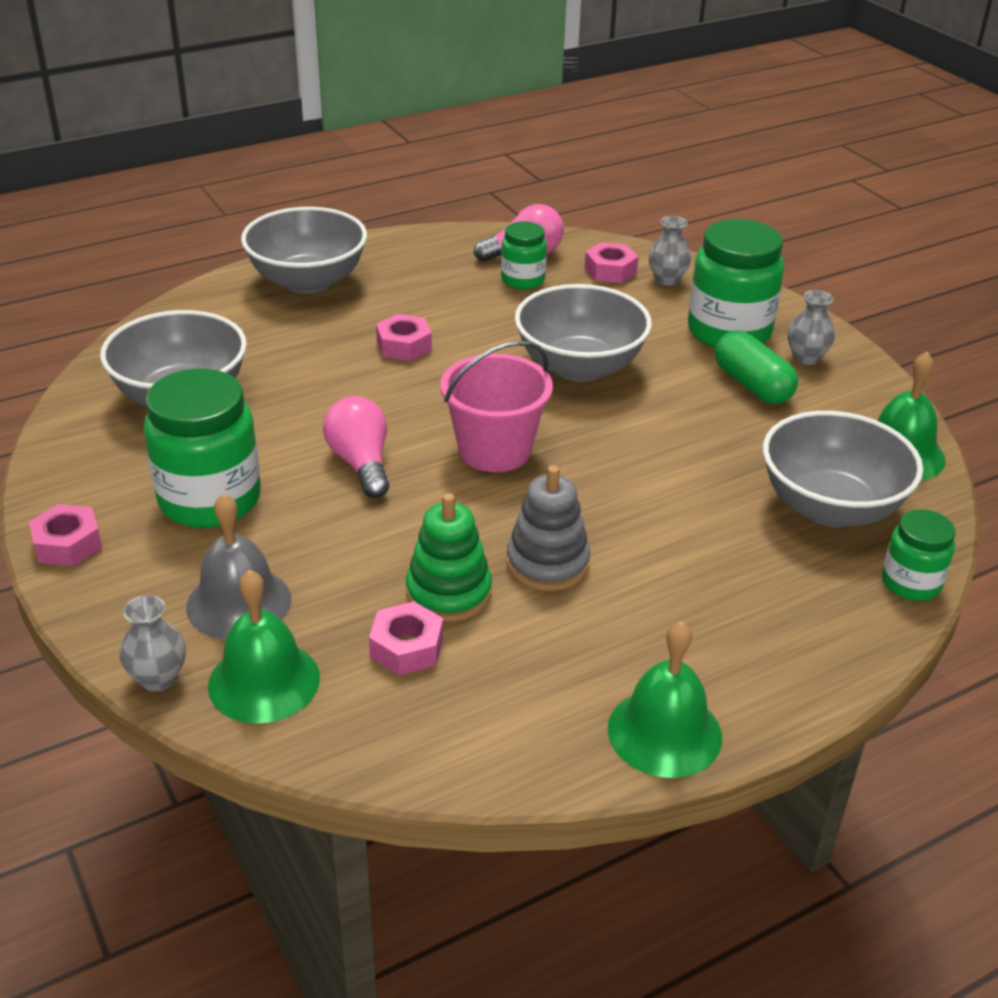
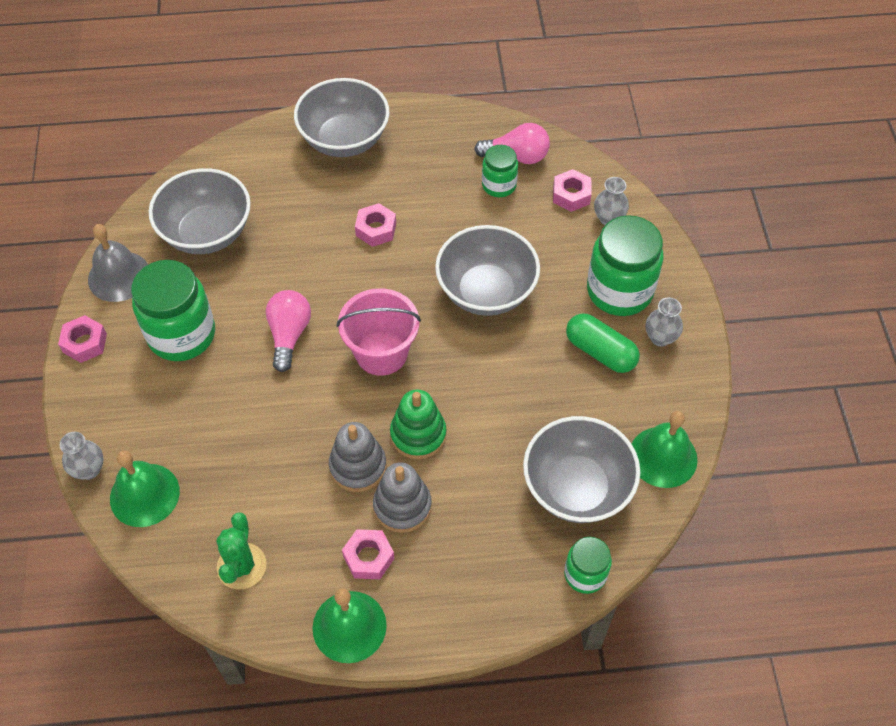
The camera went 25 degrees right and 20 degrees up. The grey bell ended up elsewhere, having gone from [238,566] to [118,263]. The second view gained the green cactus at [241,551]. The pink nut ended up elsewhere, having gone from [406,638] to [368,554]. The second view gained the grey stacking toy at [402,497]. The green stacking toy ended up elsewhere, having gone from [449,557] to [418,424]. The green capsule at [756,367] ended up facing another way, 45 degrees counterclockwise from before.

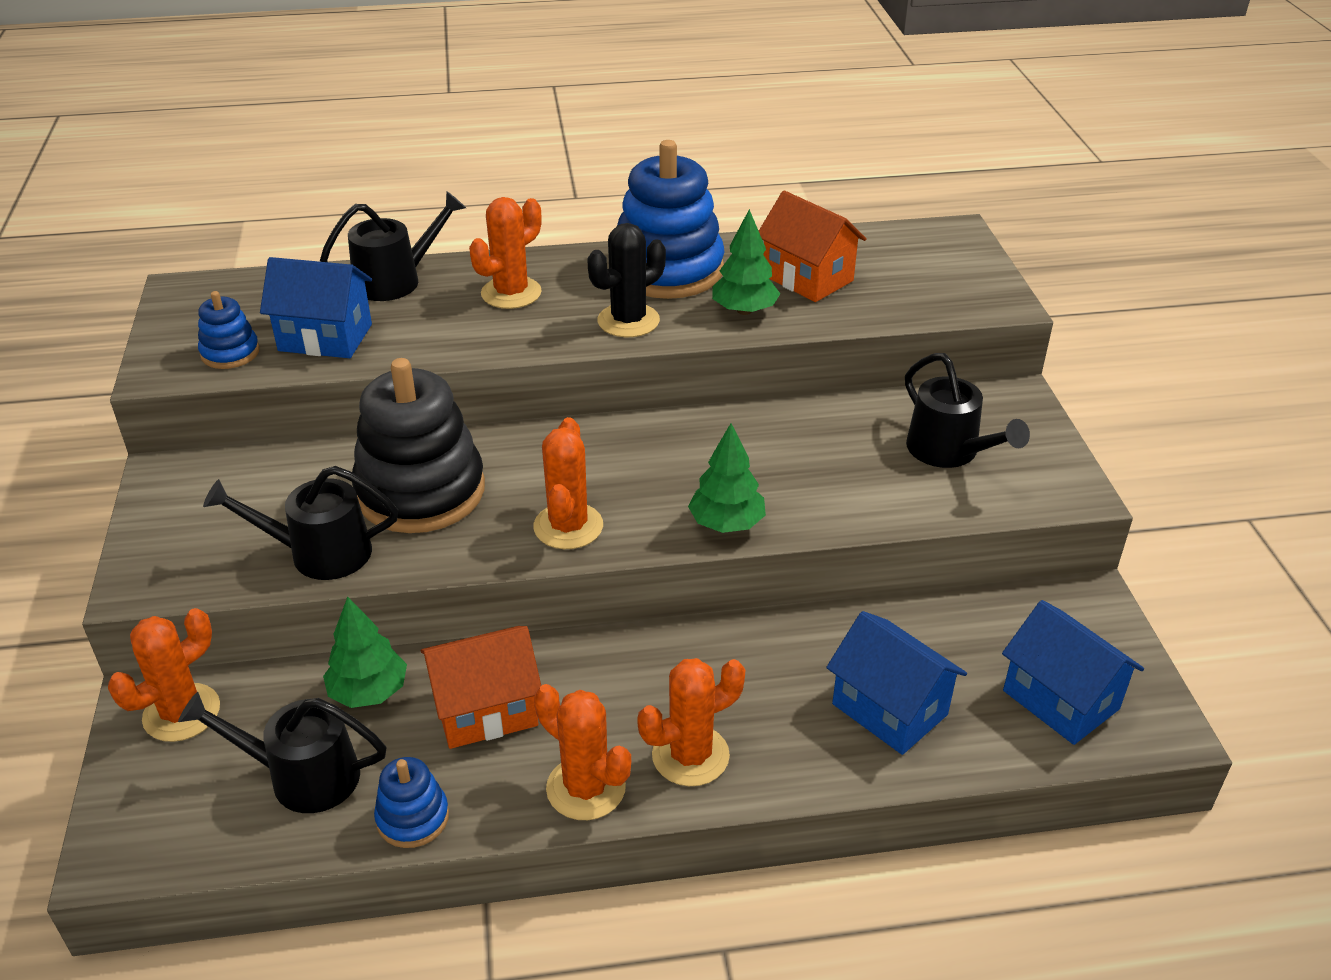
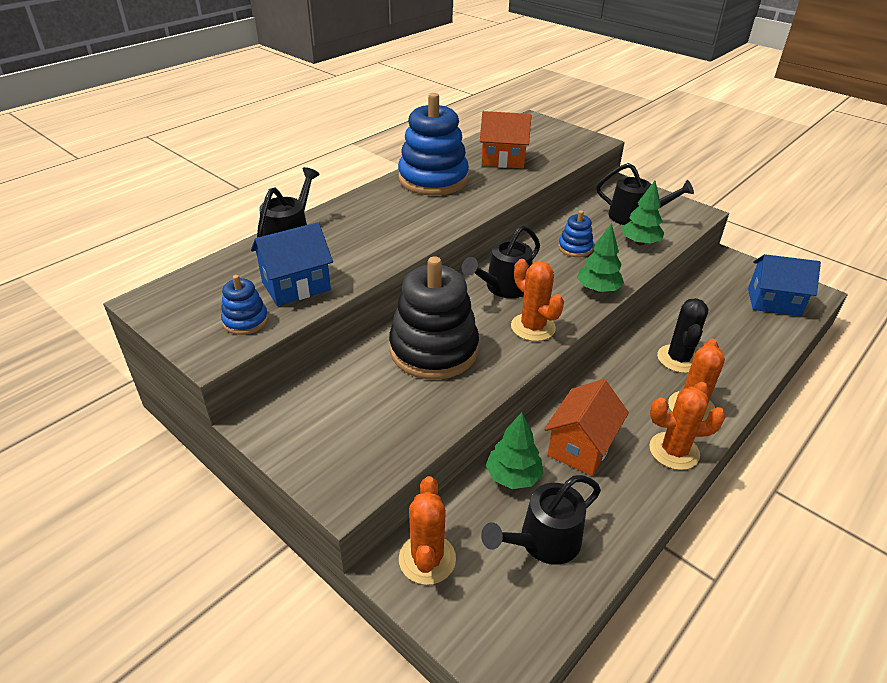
The camera went 40 degrees left and 0 degrees up. The black watering can ended up elsewhere, having gone from [300,523] to [501,261]. The blue stacking toy ended up elsewhere, having gone from [411,802] to [576,233]. The green tree ended up elsewhere, having gone from [746,262] to [642,213]. The black cactus ended up elsewhere, having gone from [626,280] to [682,335]. The second view lost the orange cactus at [505,253]. The second view lost the blue house at [896,683].

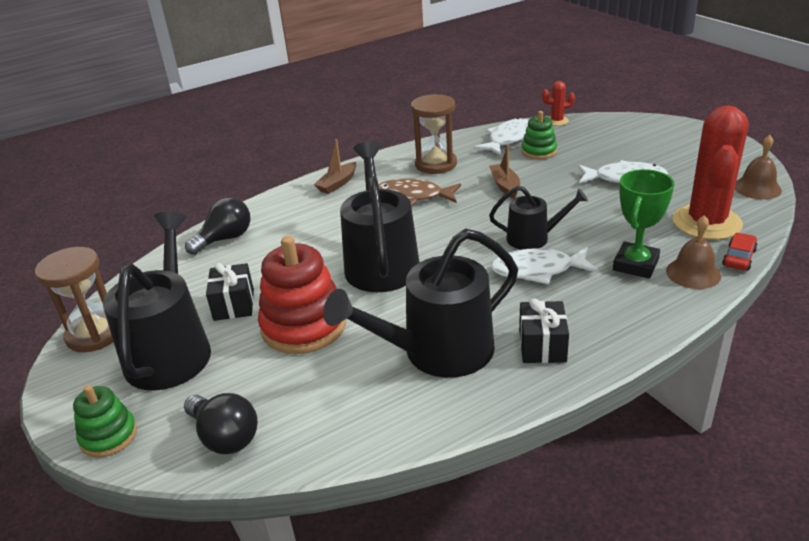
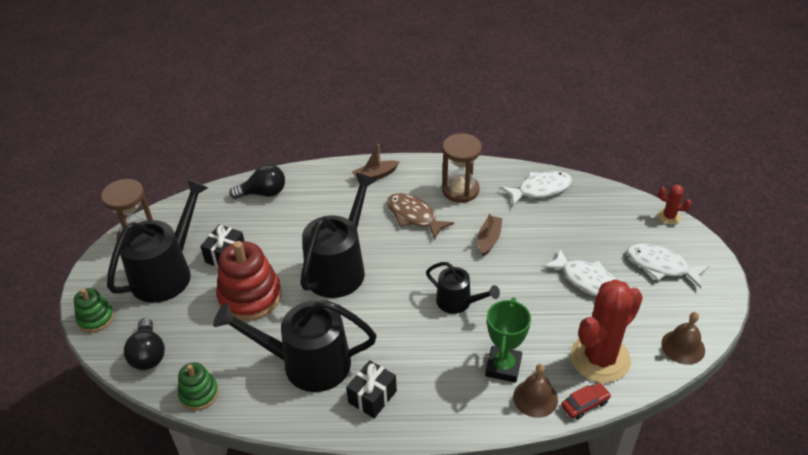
The camera went 30 degrees right and 10 degrees up. The green stacking toy ended up elsewhere, having gone from [539,135] to [198,386]. The green trophy at [644,223] ended up facing another way, 45 degrees counterclockwise from before. The white fish ended up elsewhere, having gone from [544,265] to [668,266]. The red cactus ended up elsewhere, having gone from [558,103] to [675,205].

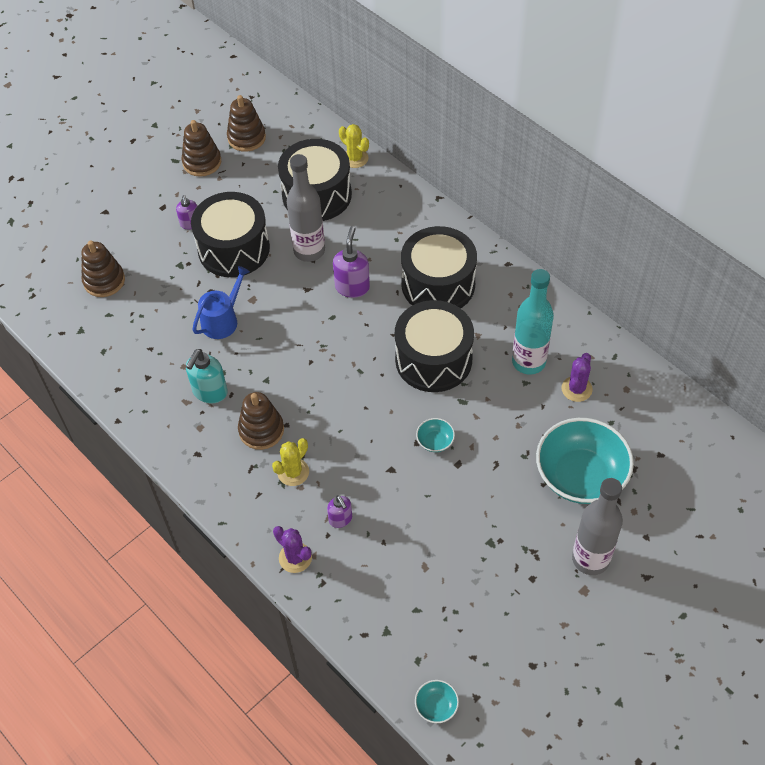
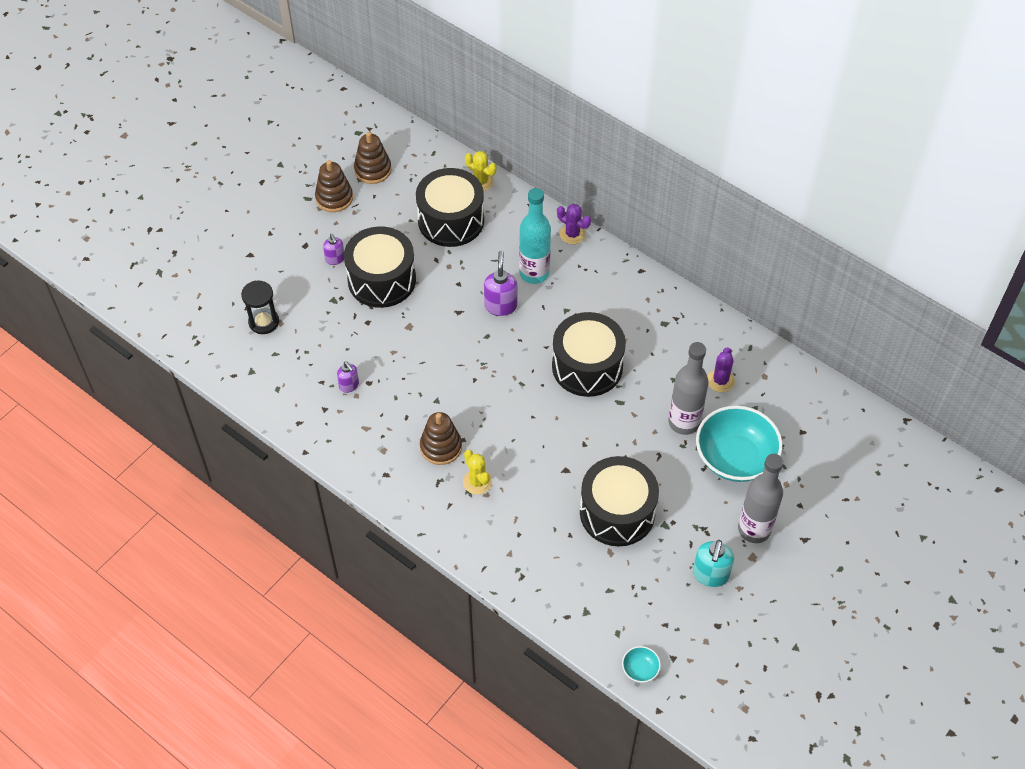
The camera went 10 degrees left and 0 degrees up. Where the brown stacking toy stood at [103,268], the black hourglass came to stand at [260,307]. The purple soap dispenser ended up elsewhere, having gone from [339,511] to [348,377]. The yellow cactus at [290,462] ended up facing another way, 60 degrees counterclockwise from before. The turquoise bottle ended up elsewhere, having gone from [533,322] to [535,236]. The purple cactus ended up elsewhere, having gone from [292,549] to [574,224]. The black drum ended up elsewhere, having gone from [439,267] to [619,501]. The grey bottle ended up elsewhere, having gone from [306,208] to [689,388]. The turquoise soap dispenser ended up elsewhere, having gone from [207,376] to [713,563]. The second view lost the blue watering can at [221,302]. The second view lost the turquoise bowl at [435,435].

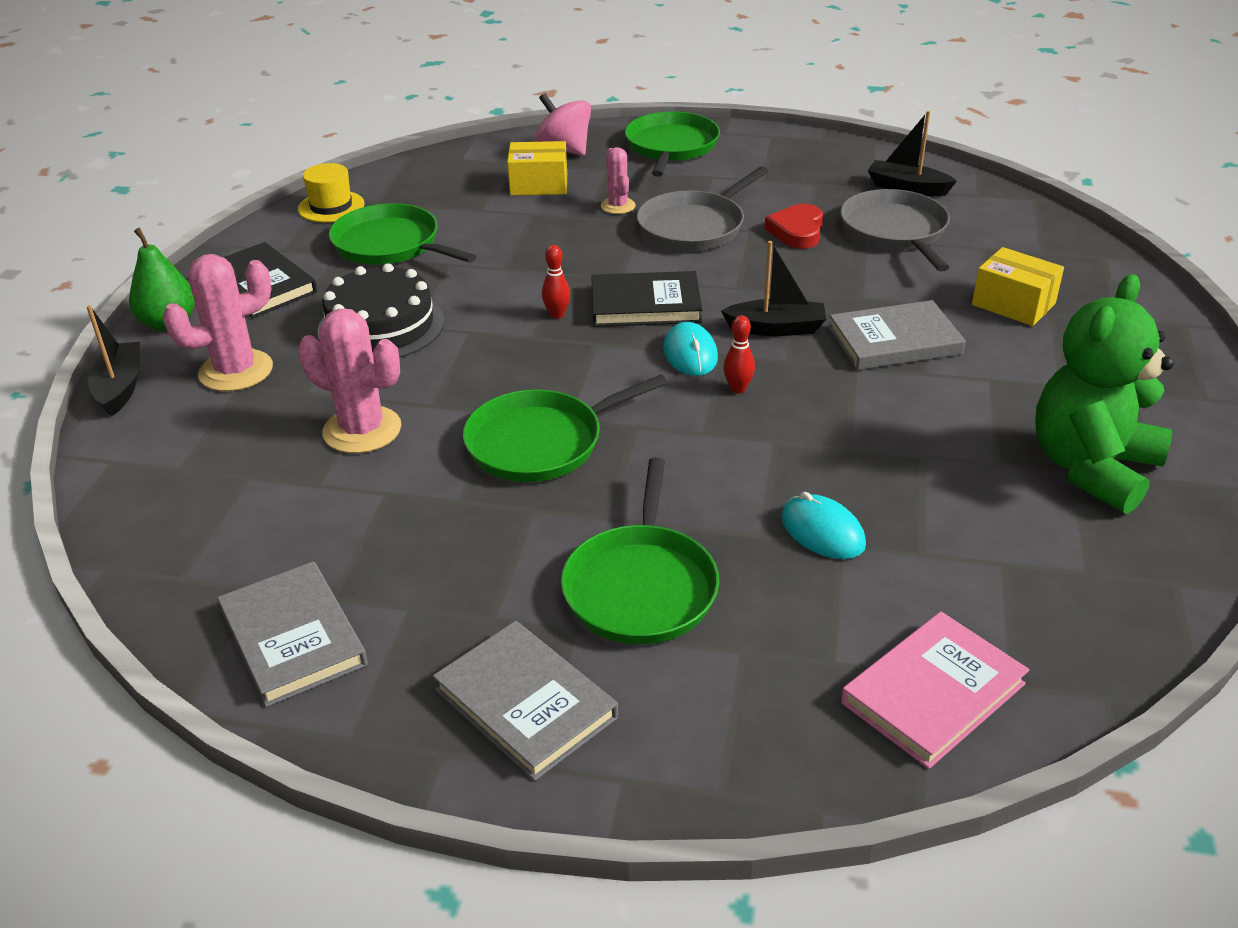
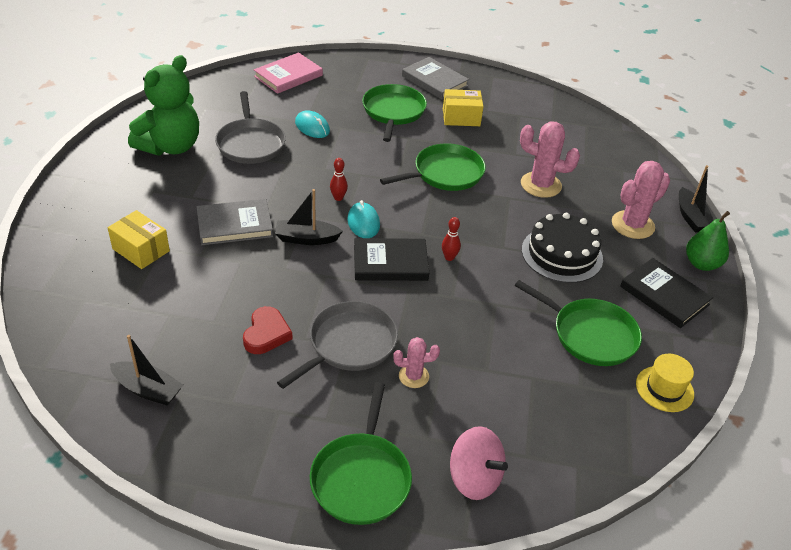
The camera went 175 degrees right and 5 degrees up. The grey pan ended up elsewhere, having gone from [895,230] to [250,127]. The pink cactus at [618,180] ended up facing another way, 75 degrees counterclockwise from before. The yellow box ended up elsewhere, having gone from [537,168] to [463,107]. The second view lost the grey book at [292,634].

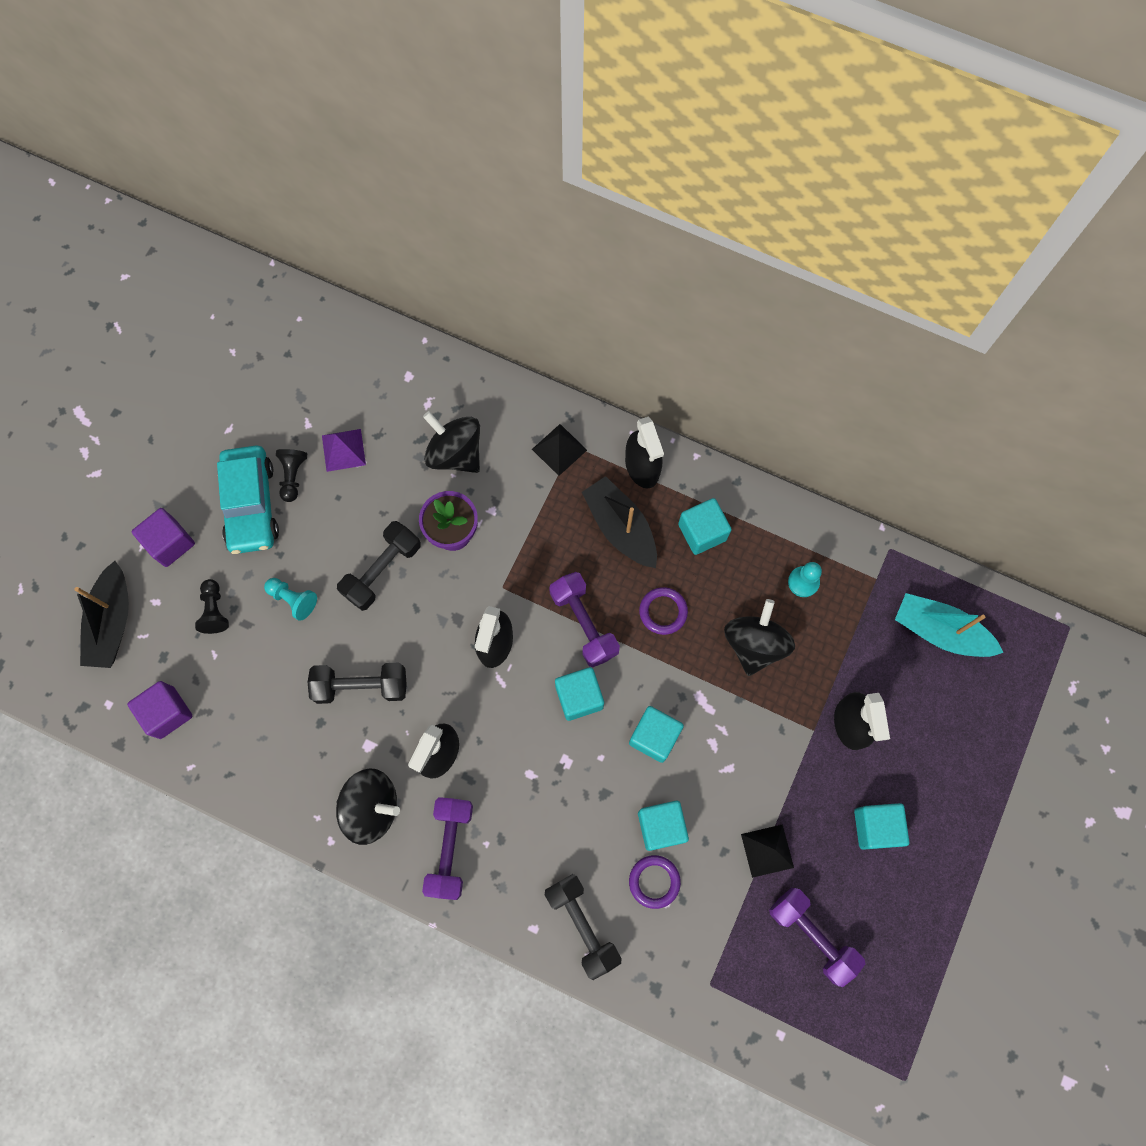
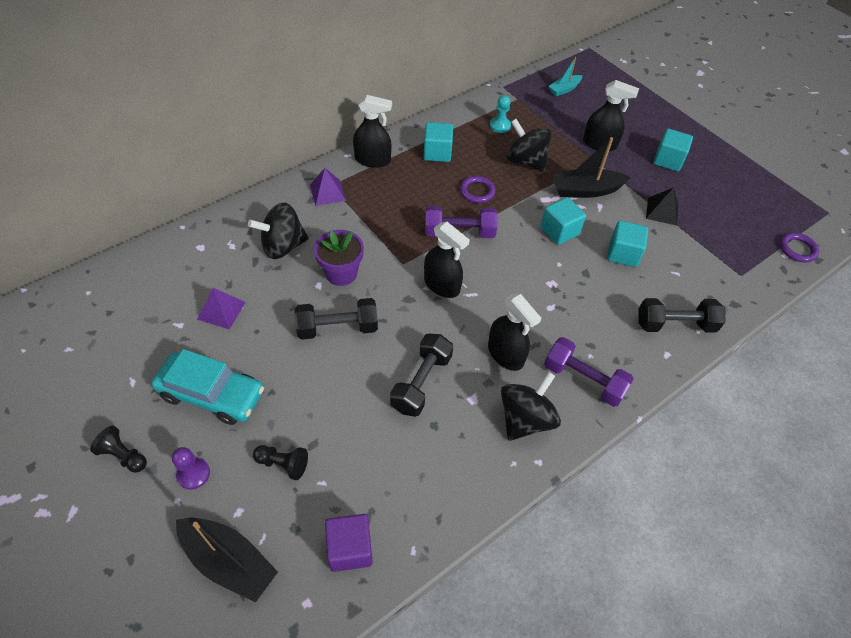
The camera went 65 degrees left and 20 degrees down. The black pawn ended up elsewhere, having gone from [291,475] to [118,449]. Where the purple cube stood at [163,537], the purple pawn came to stand at [191,468]. The black dumbbell at [379,566] ended up facing another way, 75 degrees counterclockwise from before. What was the black pyramid at [559,450] turned into the purple pyramid at [328,187]. The size of the turquoise boat at [949,625] changed by a factor of 0.60. The black boat ended up elsewhere, having gone from [619,522] to [591,167]. The purple ring ended up elsewhere, having gone from [655,882] to [799,248]. The second view lost the turquoise pawn at [290,599]. The second view lost the turquoise cube at [579,694]. The second view lost the purple dumbbell at [817,937].

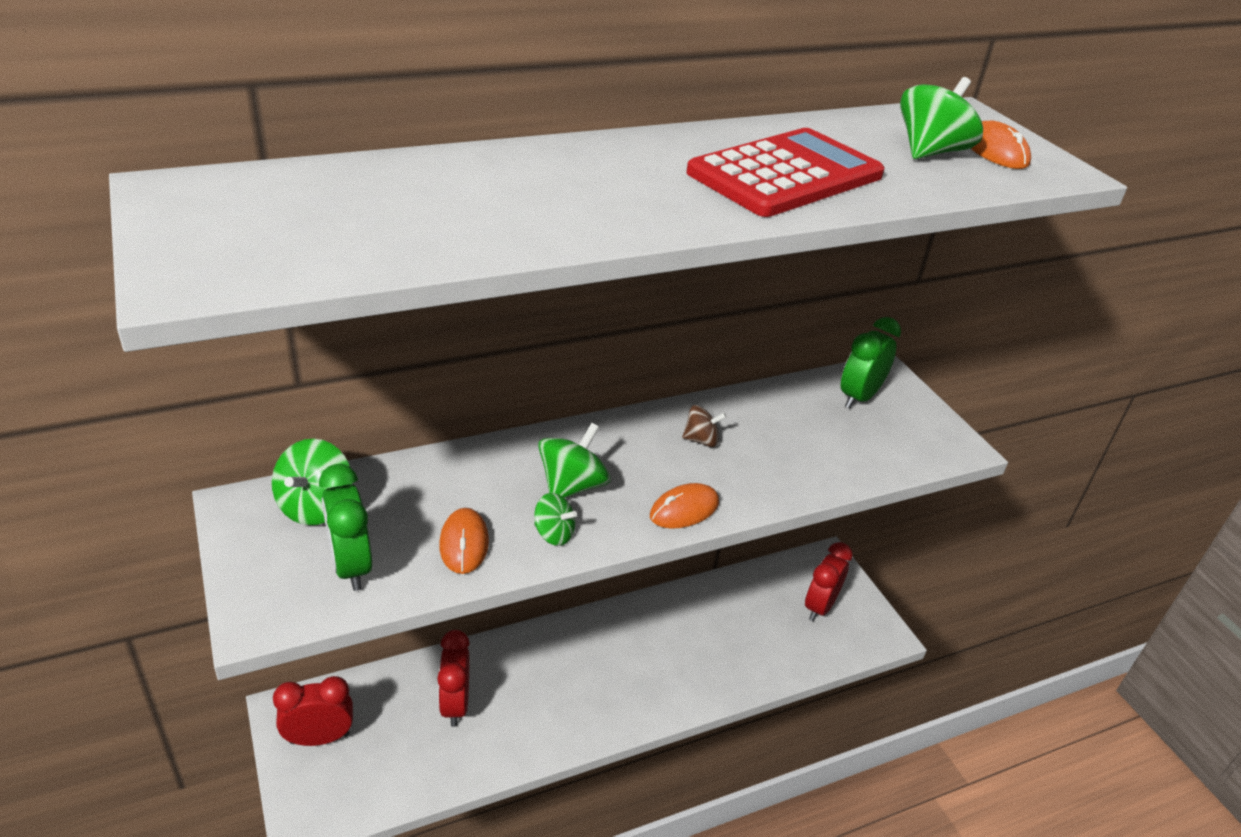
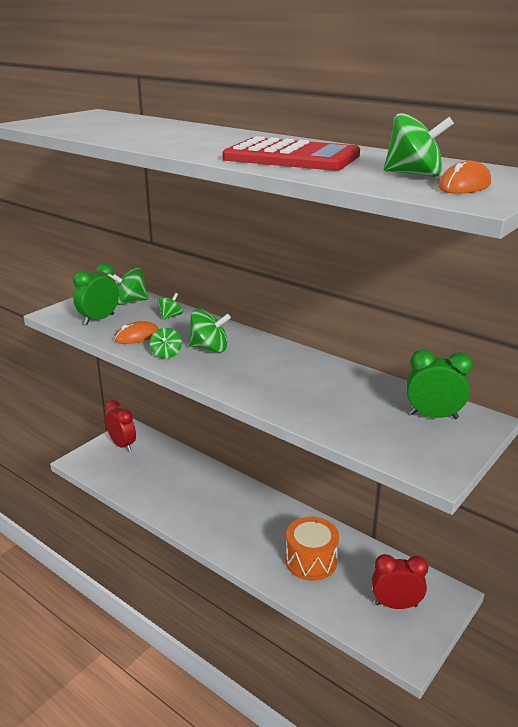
The camera went 65 degrees right and 10 degrees down. The second view gained the green spinning top at [170,306]. The second view gained the orange drum at [312,549]. The second view lost the red clock at [453,678]. The second view lost the orange mouse at [684,506]. The second view lost the brown spinning top at [704,426].

